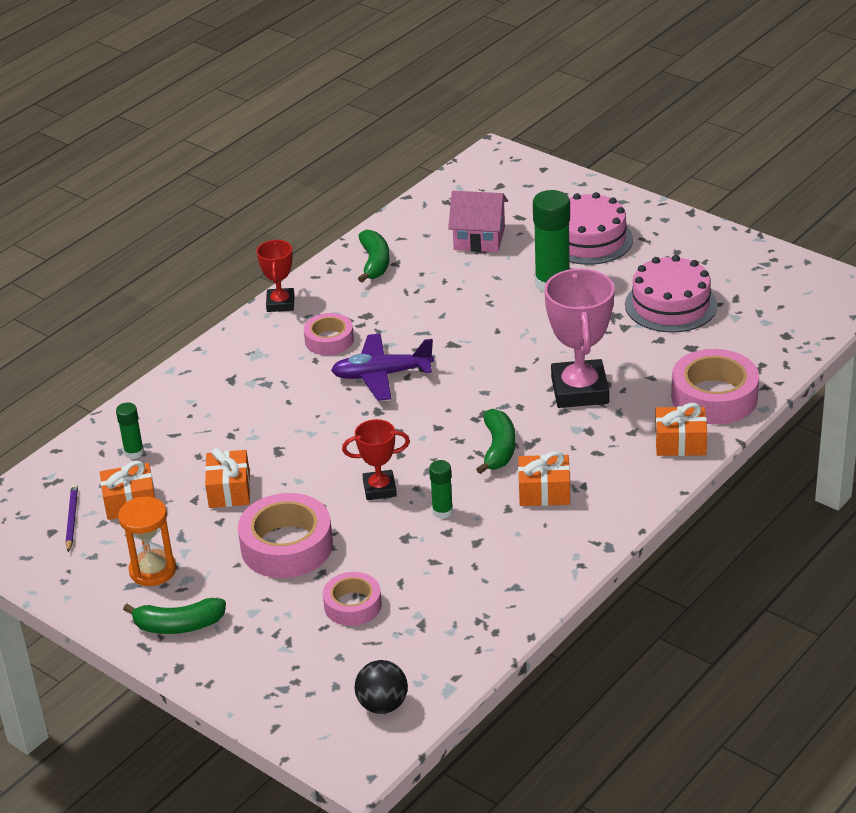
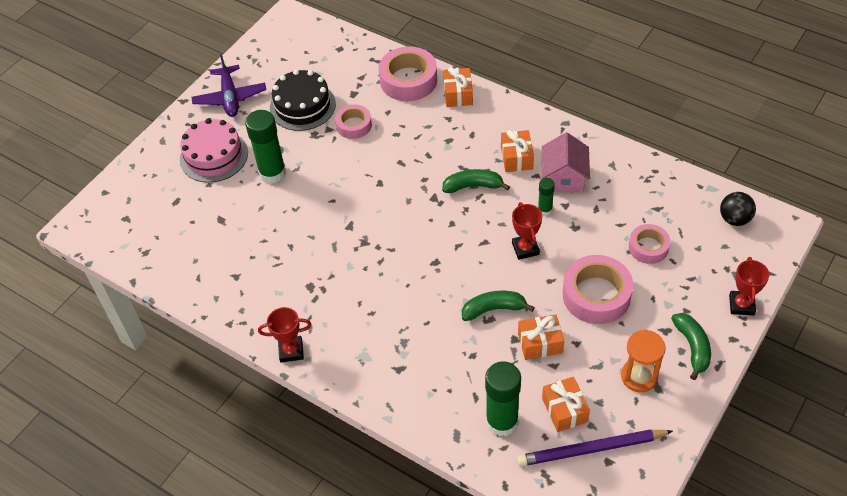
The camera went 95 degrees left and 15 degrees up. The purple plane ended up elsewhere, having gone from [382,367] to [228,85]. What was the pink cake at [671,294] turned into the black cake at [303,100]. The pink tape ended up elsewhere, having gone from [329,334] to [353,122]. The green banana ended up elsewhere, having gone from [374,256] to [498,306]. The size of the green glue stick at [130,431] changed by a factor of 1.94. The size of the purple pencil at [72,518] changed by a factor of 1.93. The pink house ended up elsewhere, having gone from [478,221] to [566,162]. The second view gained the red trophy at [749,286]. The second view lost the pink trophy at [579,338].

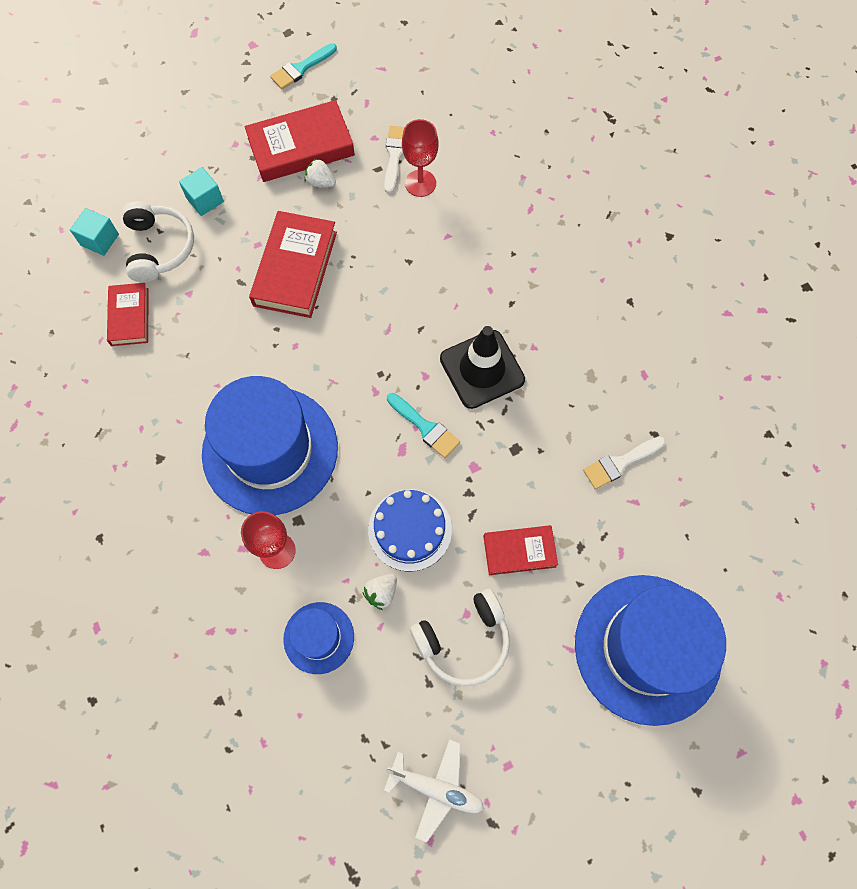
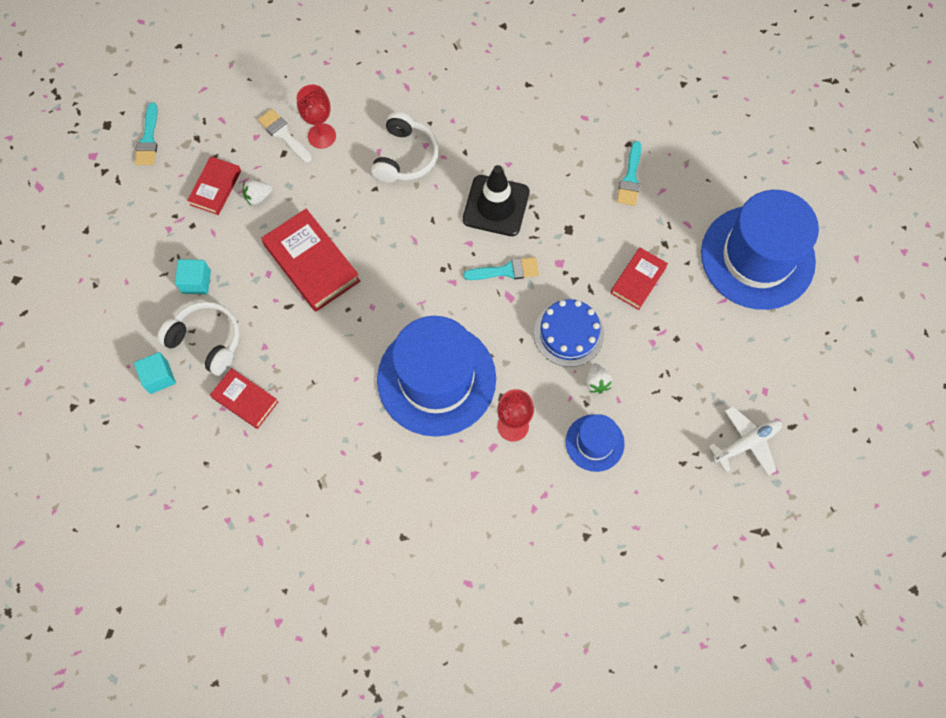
The camera went 50 degrees left and 0 degrees up. The size of the red book at [299,141] changed by a factor of 0.60. The white headphones ended up elsewhere, having gone from [460,637] to [405,147]. What was the white brush at [624,463] turned into the turquoise brush at [629,173].

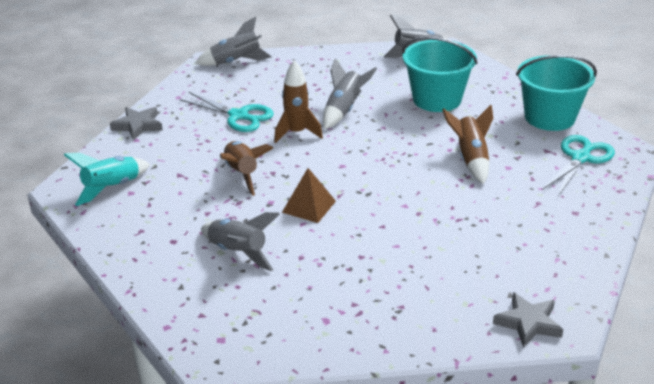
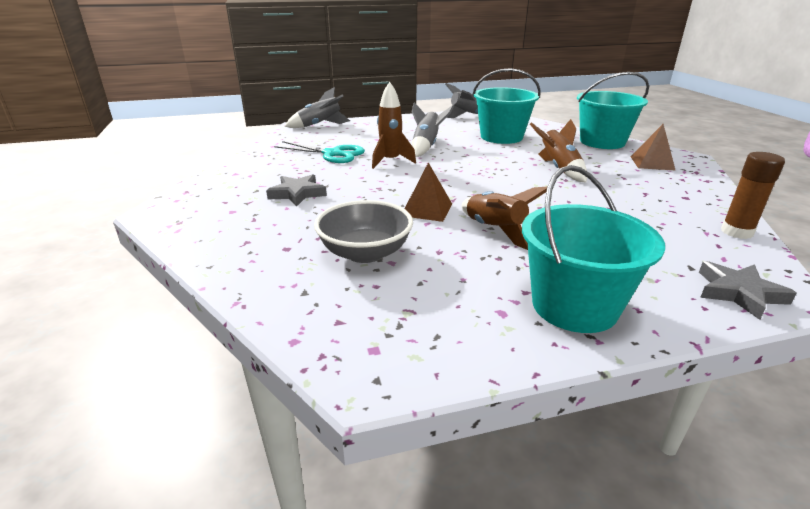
The camera went 10 degrees left and 5 degrees down. The grey star ended up elsewhere, having gone from [136,124] to [296,190]. Where the grey rocket stood at [240,241], the grey bowl came to stand at [363,231]. The brown rocket ended up elsewhere, having gone from [246,168] to [505,218]. The second view gained the turquoise bucket at [593,249]. Where the turquoise scissors stood at [578,165], the brown pyramid came to stand at [653,147]. The second view gained the brown glue stick at [753,195]. The second view lost the turquoise rocket at [107,179].

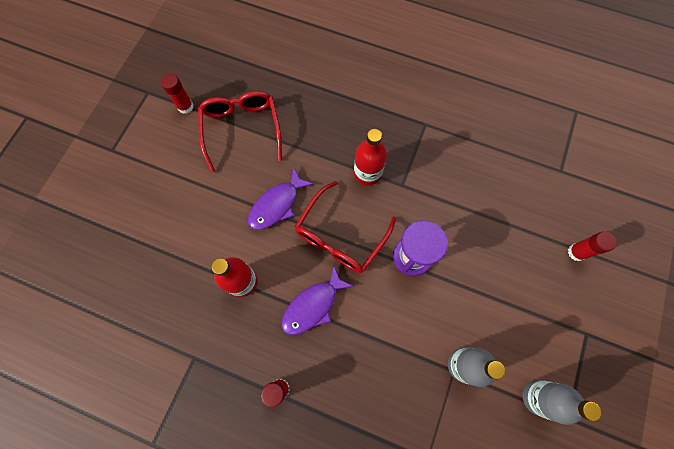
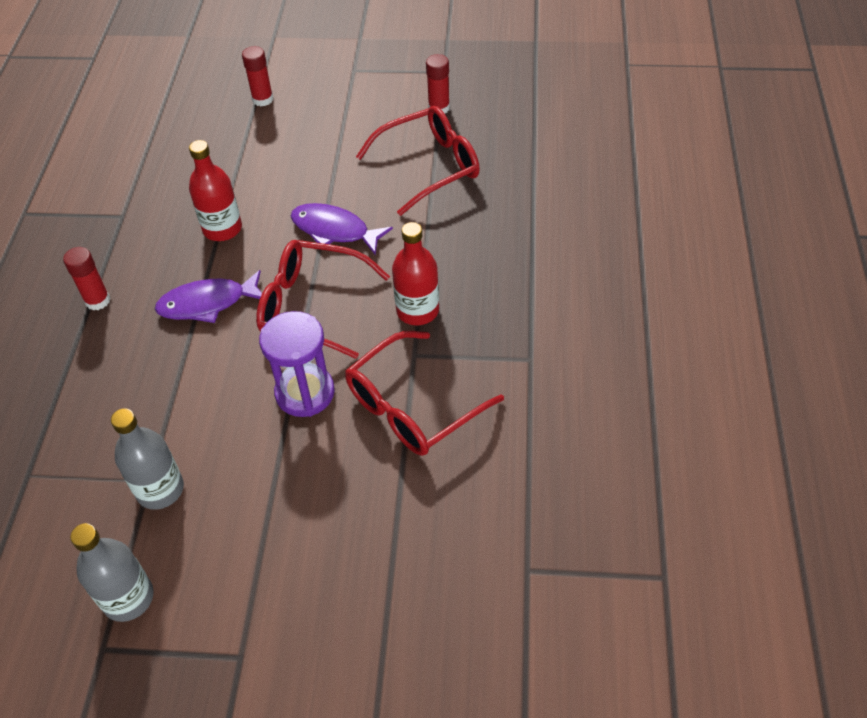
The camera went 75 degrees right and 20 degrees down. The purple fish at [317,300] ended up facing another way, 45 degrees counterclockwise from before. The red glue stick ended up elsewhere, having gone from [592,246] to [257,76]. The second view gained the red glasses at [424,393].

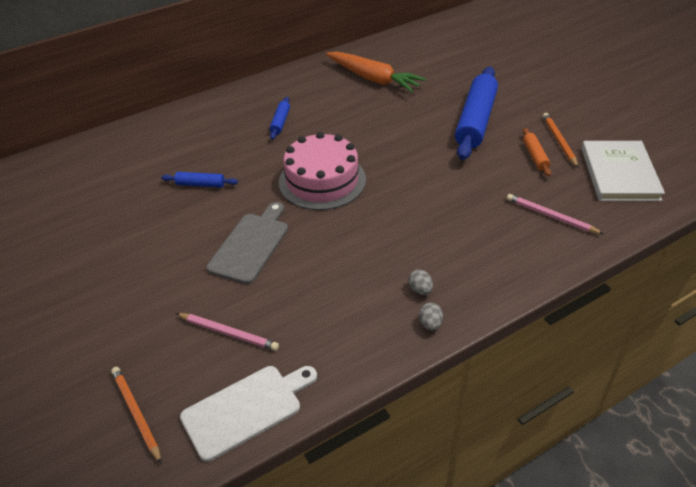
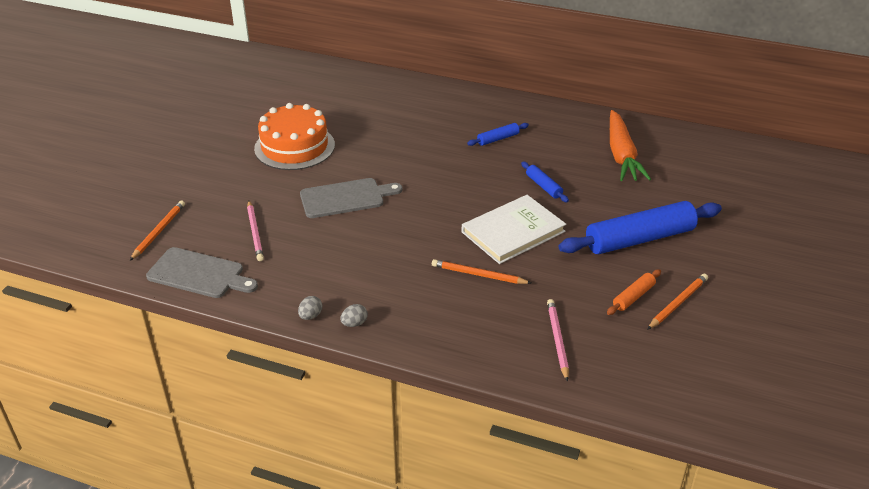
The camera went 50 degrees right and 5 degrees down. What was the white cutting board at [248,414] turned into the grey cutting board at [202,272]. The second view gained the orange cake at [294,136]. The grey egg ended up elsewhere, having gone from [421,282] to [310,308]. The second view gained the orange pencil at [481,271]. The white book ended up elsewhere, having gone from [623,171] to [514,229]. The blue rolling pin ended up elsewhere, having gone from [199,180] to [545,182]. The second view lost the pink cake at [322,171].

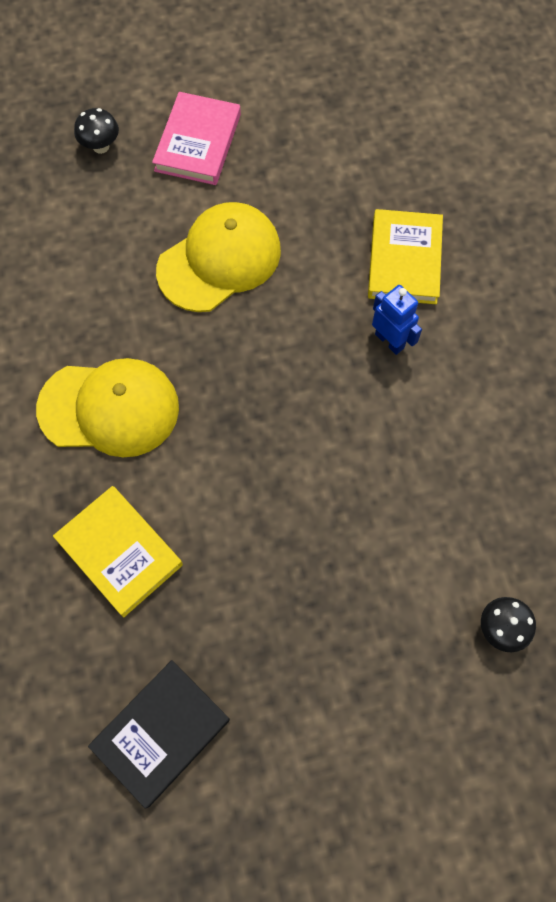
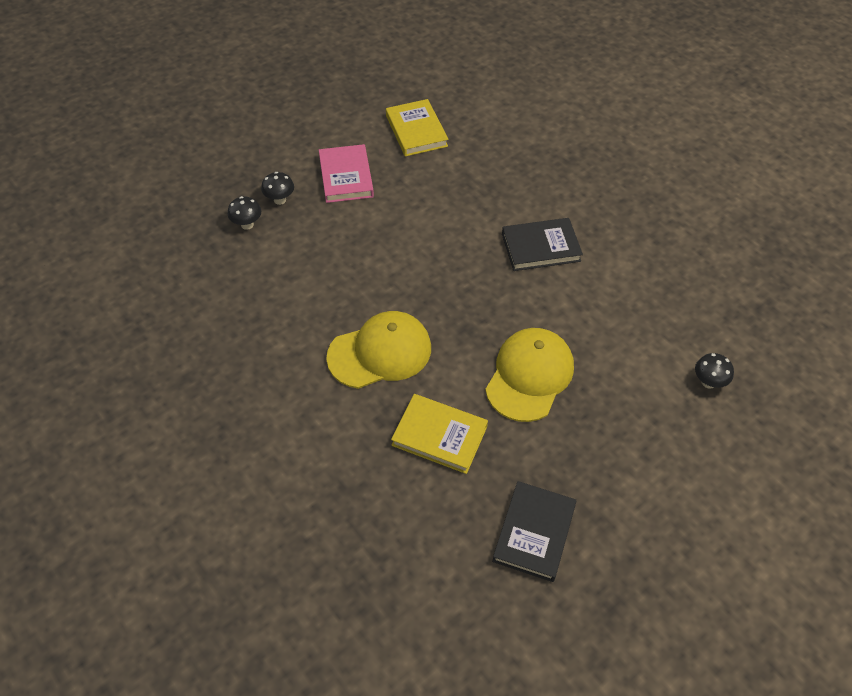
The camera went 25 degrees left and 15 degrees down. The second view gained the black mushroom at [244,213]. The yellow book ended up elsewhere, having gone from [405,256] to [417,128]. The yellow cap ended up elsewhere, having gone from [218,257] to [529,375]. Where the blue robot stood at [397,320], the black book came to stand at [542,244].

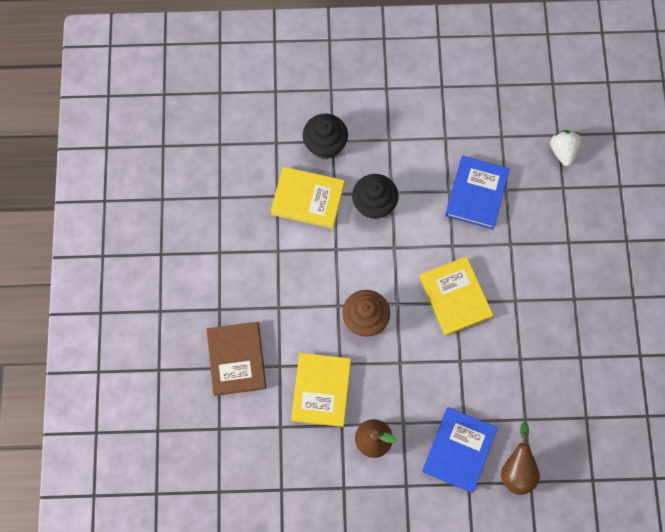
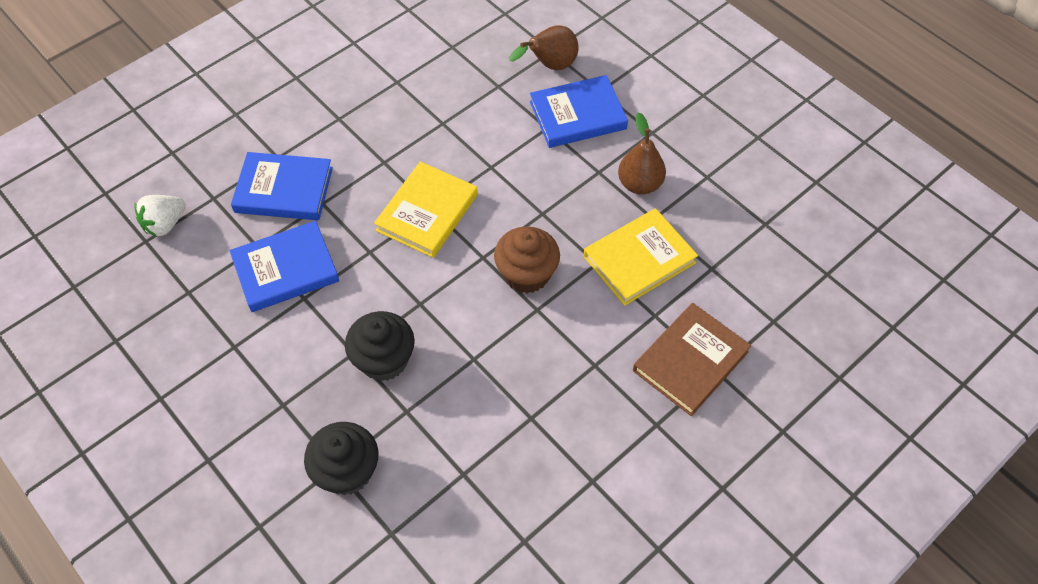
The camera went 130 degrees left and 15 degrees down. The second view gained the blue book at [282,186]. The second view lost the yellow book at [308,198].

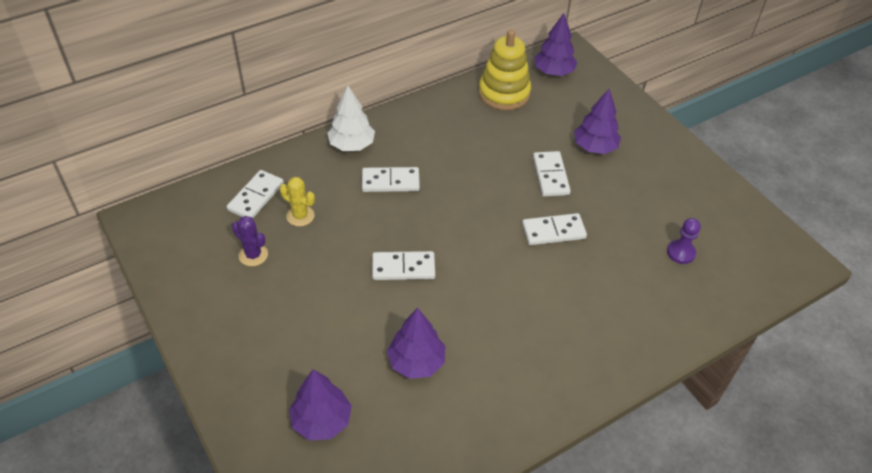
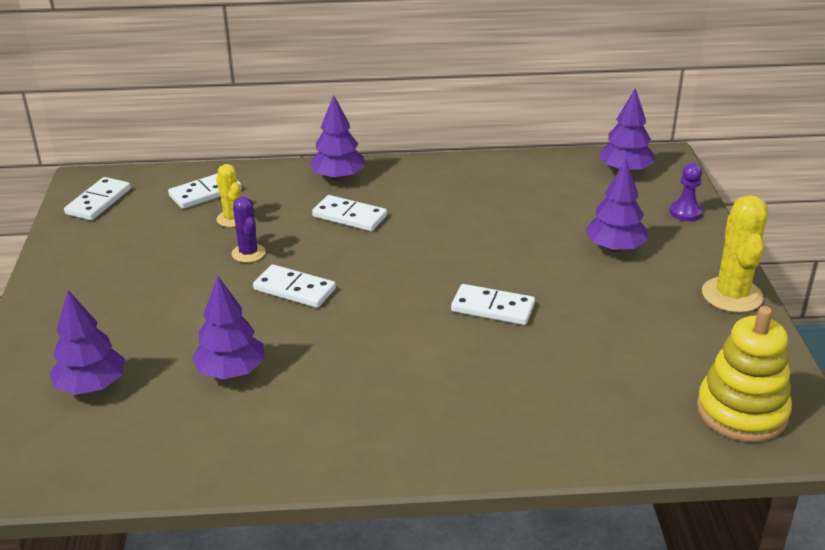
The camera went 30 degrees right and 15 degrees down. The white domino ended up elsewhere, having gone from [552,173] to [97,198]. The purple cactus ended up elsewhere, having gone from [250,241] to [249,230]. What was the white tree at [351,118] turned into the purple tree at [337,138]. The purple pawn ended up elsewhere, having gone from [684,241] to [686,192]. The yellow stacking toy ended up elsewhere, having gone from [504,70] to [744,374]. The second view gained the yellow cactus at [735,254].

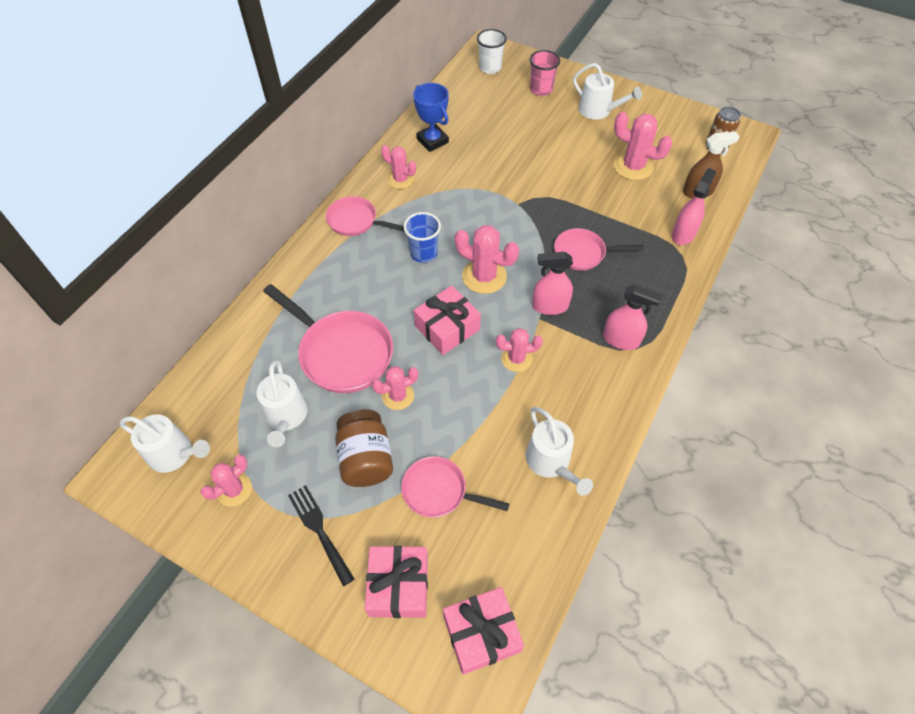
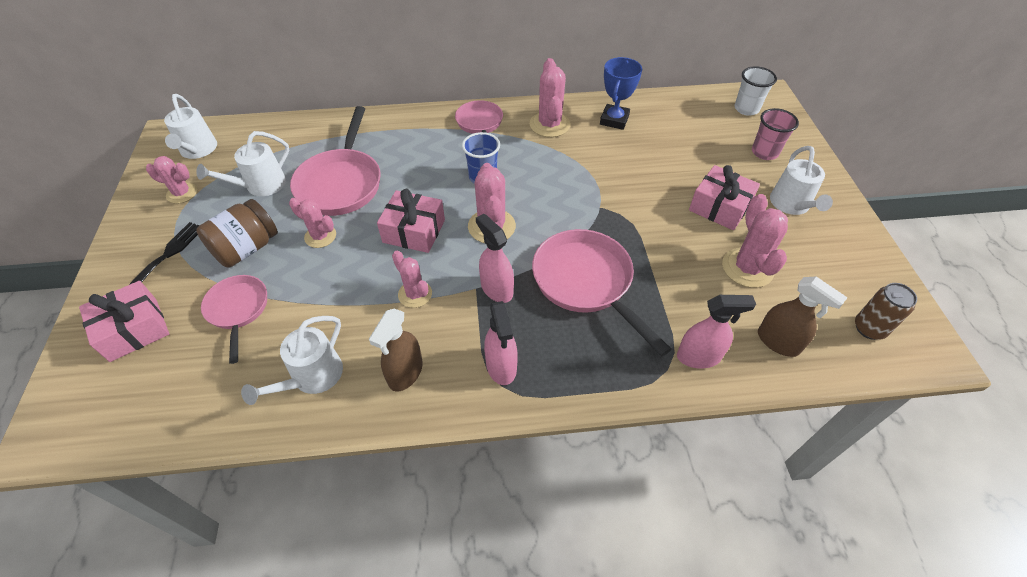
The camera went 55 degrees right and 5 degrees down. The second view gained the brown spray bottle at [396,350]. The size of the pink cactus at [398,167] changed by a factor of 1.55. The size of the pink pan at [599,249] changed by a factor of 1.64. The pink gift ended up elsewhere, having gone from [483,631] to [724,197].

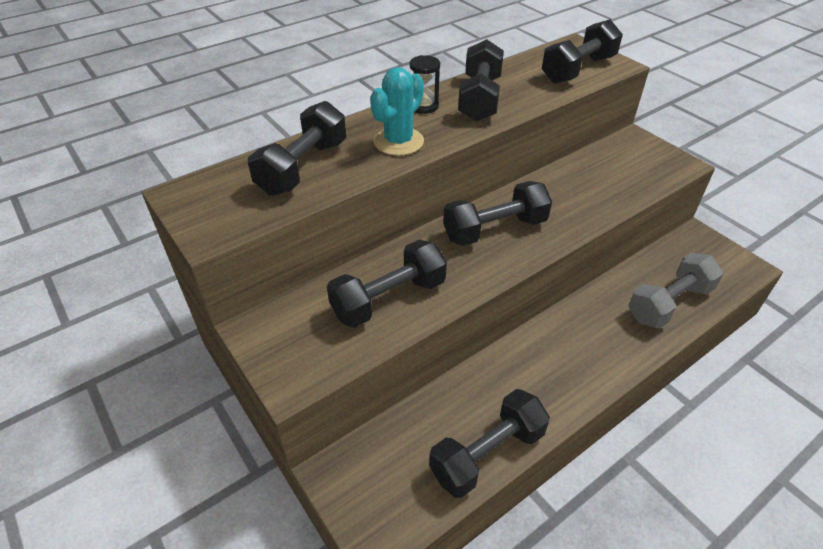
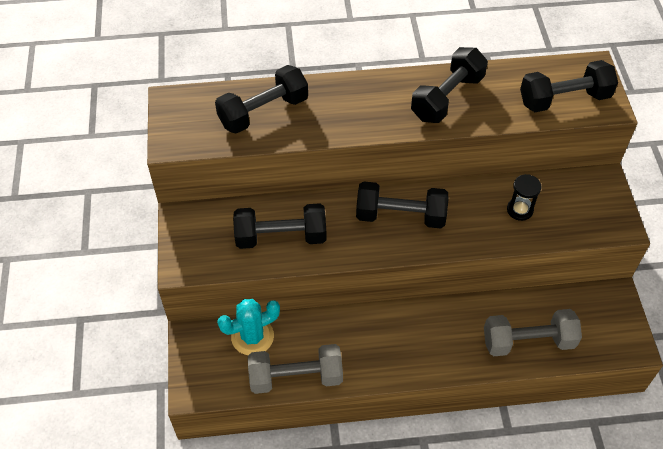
The camera went 30 degrees right and 10 degrees up. The turquoise cactus ended up elsewhere, having gone from [397,111] to [248,327]. What was the black dumbbell at [489,443] turned into the grey dumbbell at [295,369]. The black hourglass ended up elsewhere, having gone from [425,84] to [524,197].

